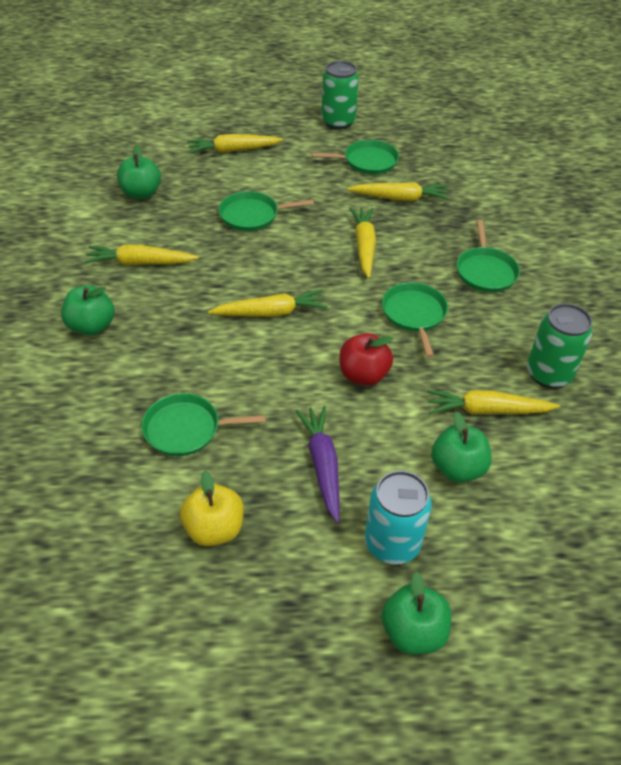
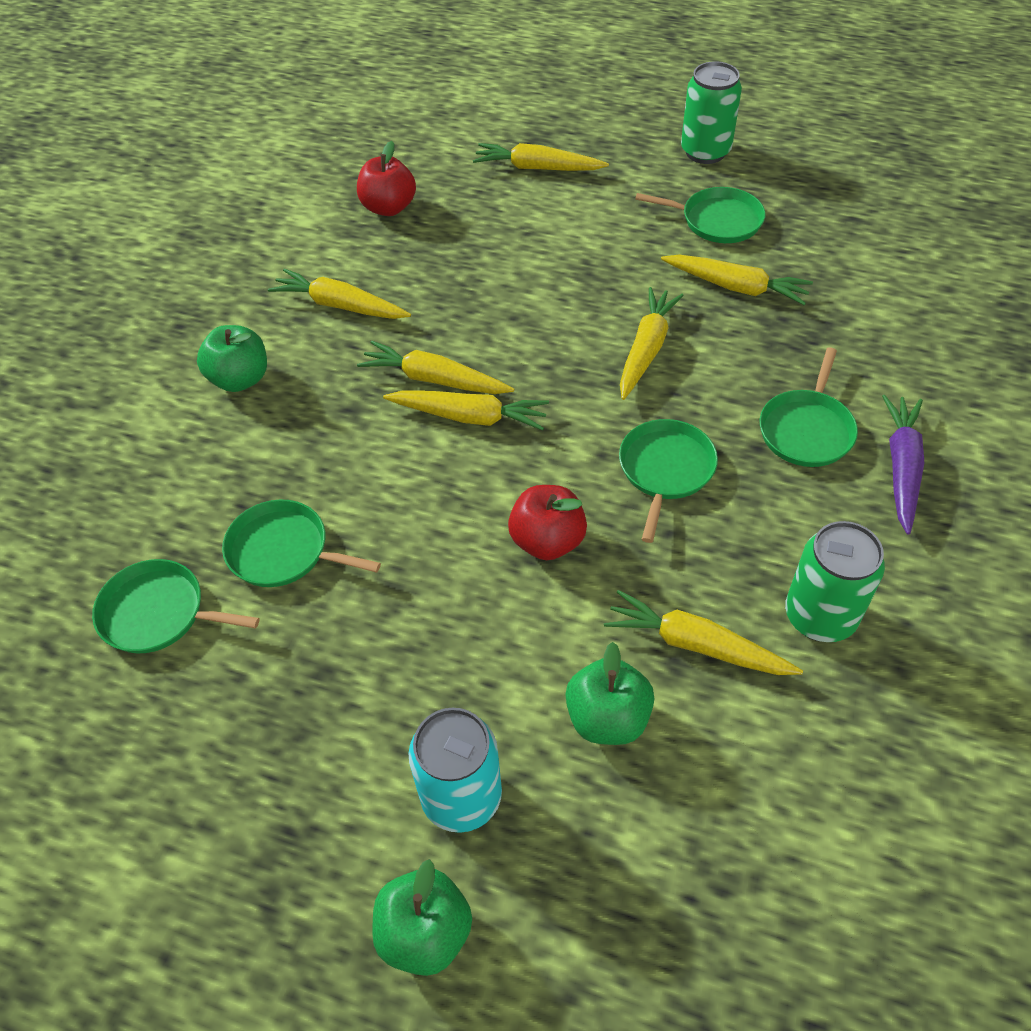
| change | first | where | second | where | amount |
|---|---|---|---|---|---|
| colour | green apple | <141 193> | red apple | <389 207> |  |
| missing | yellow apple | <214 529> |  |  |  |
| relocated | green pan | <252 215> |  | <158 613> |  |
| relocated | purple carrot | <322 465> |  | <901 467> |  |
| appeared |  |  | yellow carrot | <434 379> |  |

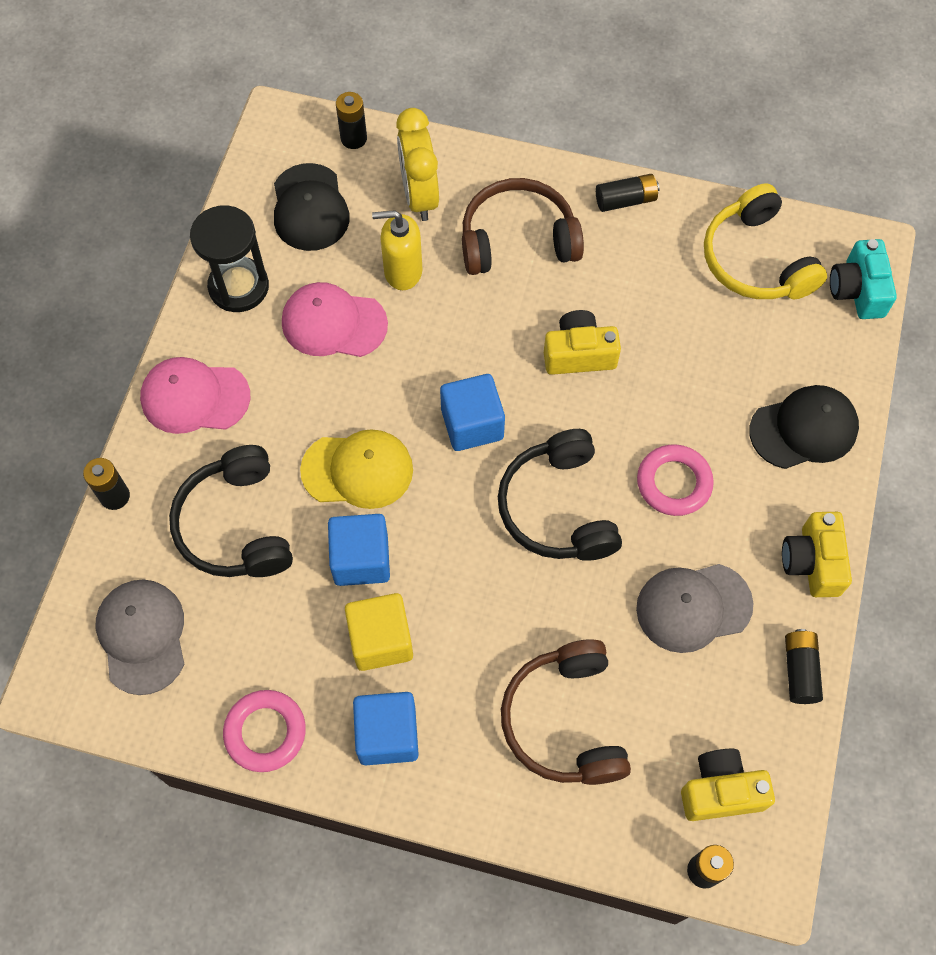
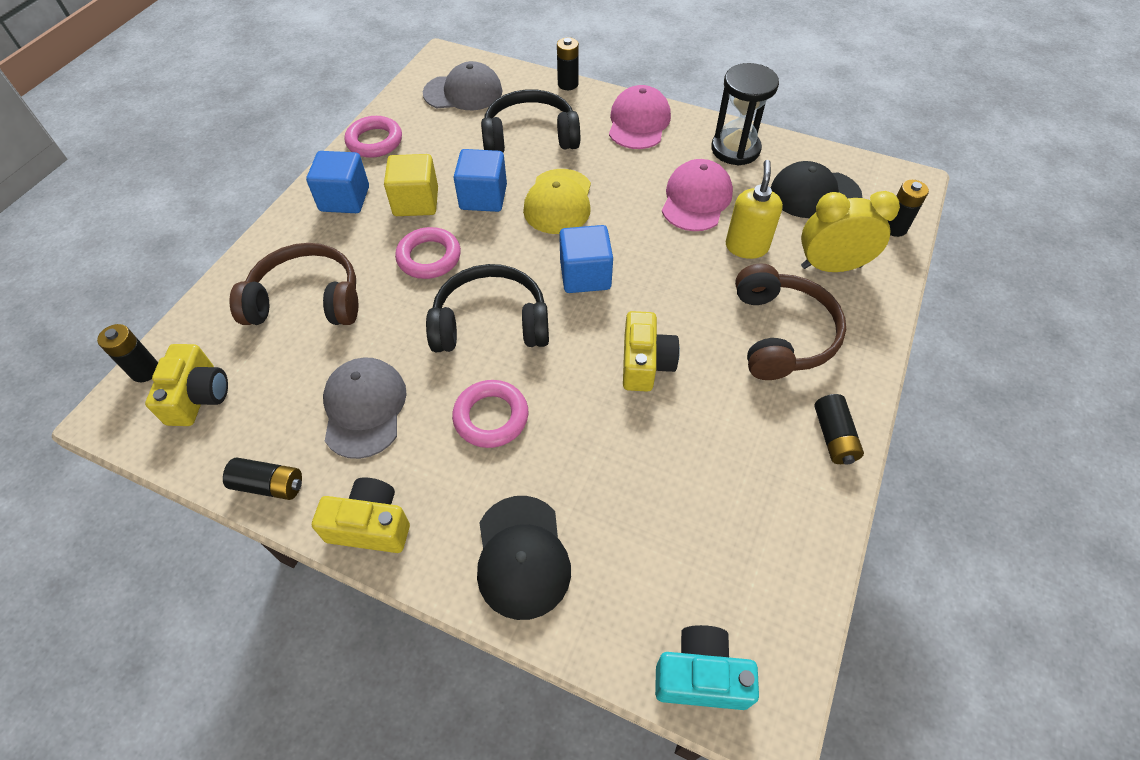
| change | first | where | second | where | amount |
|---|---|---|---|---|---|
| missing | yellow headphones | <756 260> |  |  |  |
| appeared |  |  | pink ring | <429 257> |  |

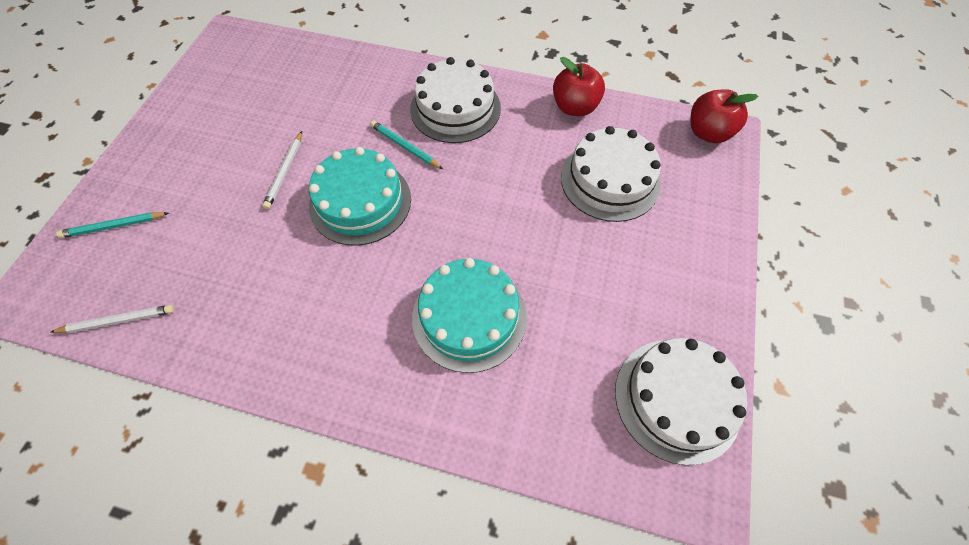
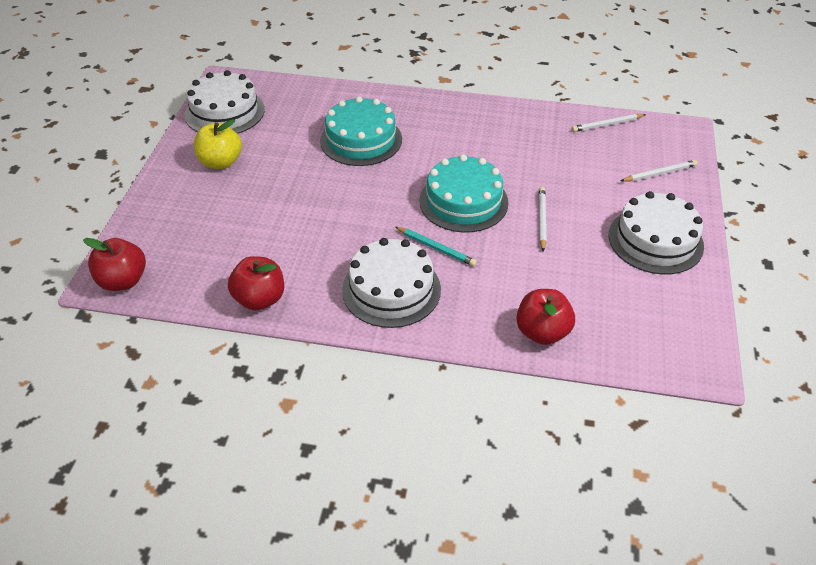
| change | first | where | second | where | amount |
|---|---|---|---|---|---|
| colour | turquoise pencil | <114 226> | white pencil | <659 173> |  |
| relocated | white cake | <610 180> |  | <655 240> |  |
| appeared |  |  | yellow apple | <220 162> |  |
| appeared |  |  | red apple | <542 332> |  |

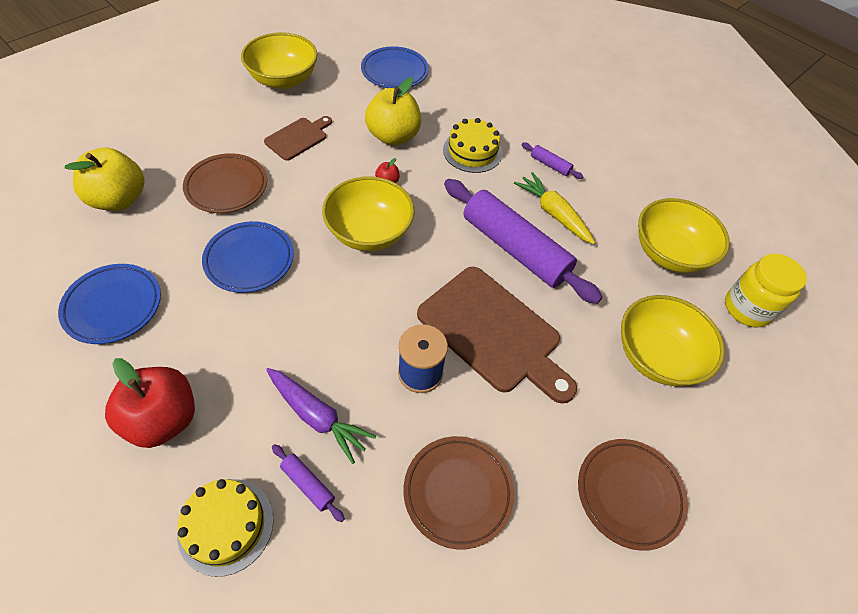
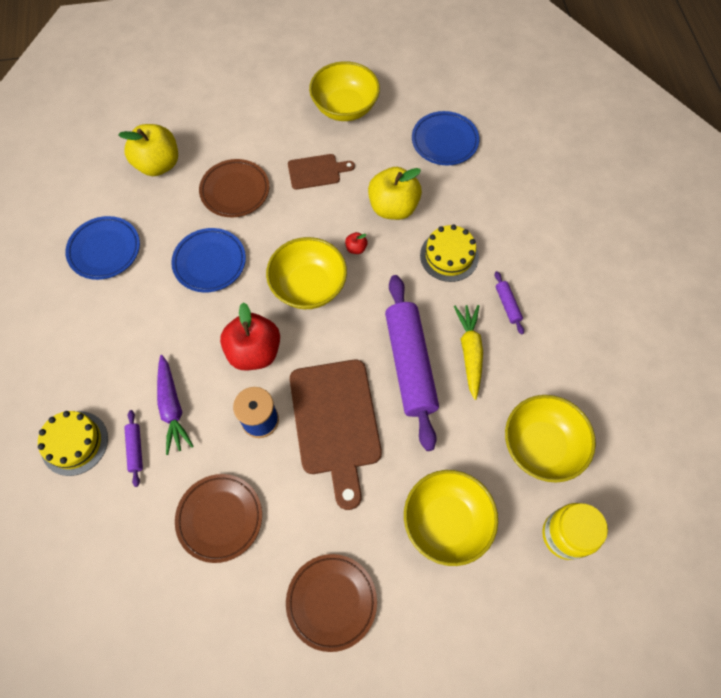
| change | first | where | second | where | amount |
|---|---|---|---|---|---|
| relocated | red apple | <163 419> |  | <254 352> |  |

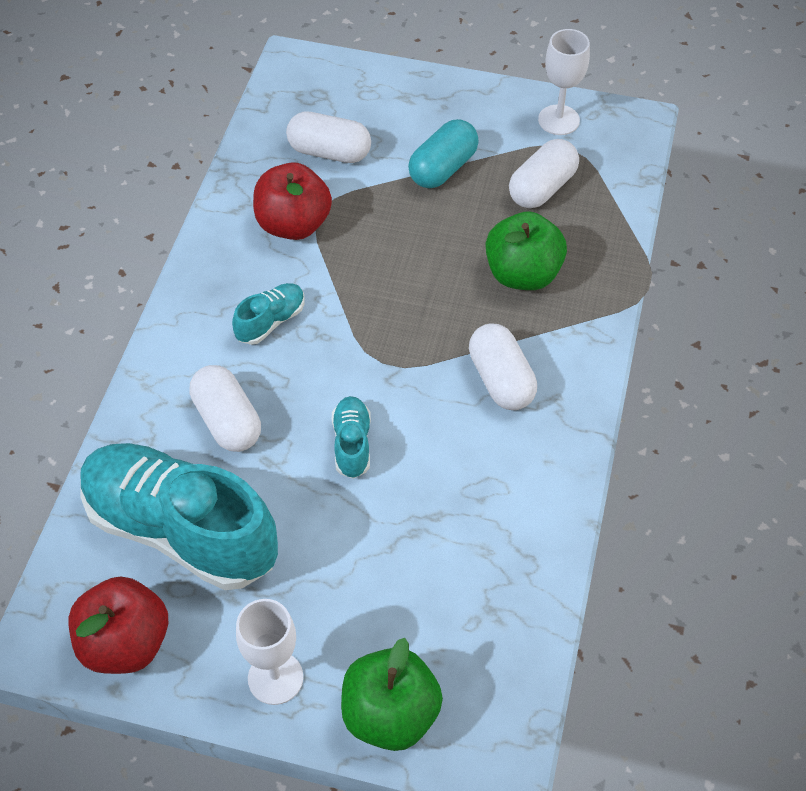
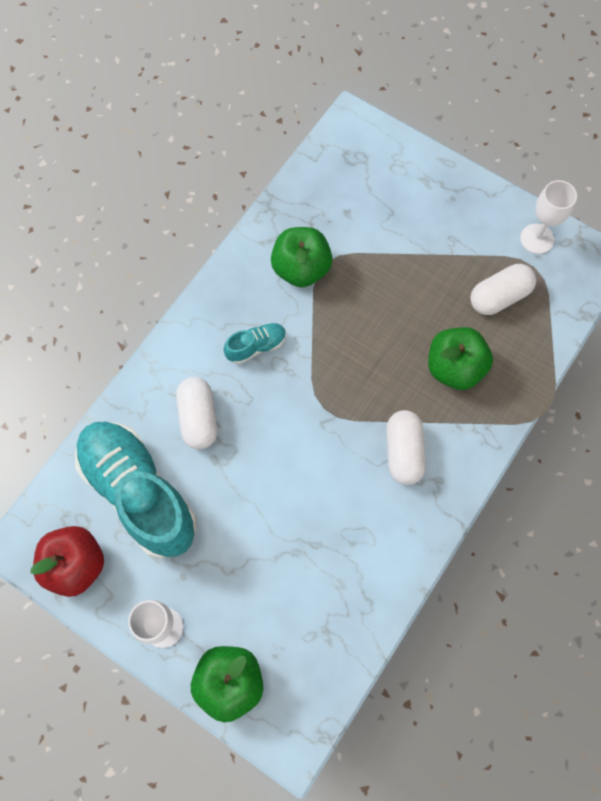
| change | first | where | second | where | amount |
|---|---|---|---|---|---|
| colour | red apple | <293 224> | green apple | <301 269> |  |
| missing | white capsule | <329 152> |  |  |  |
| missing | turquoise shoe | <352 444> |  |  |  |
| missing | turquoise capsule | <443 168> |  |  |  |

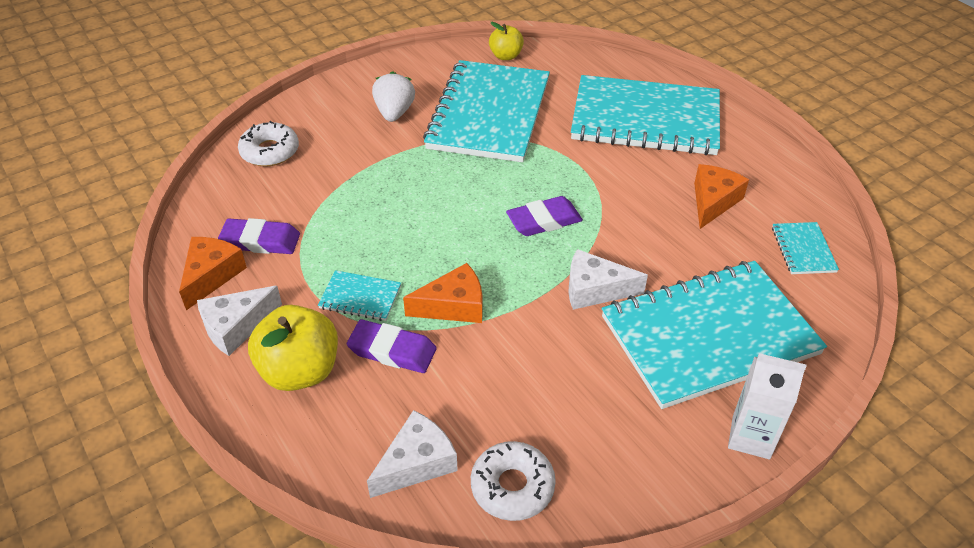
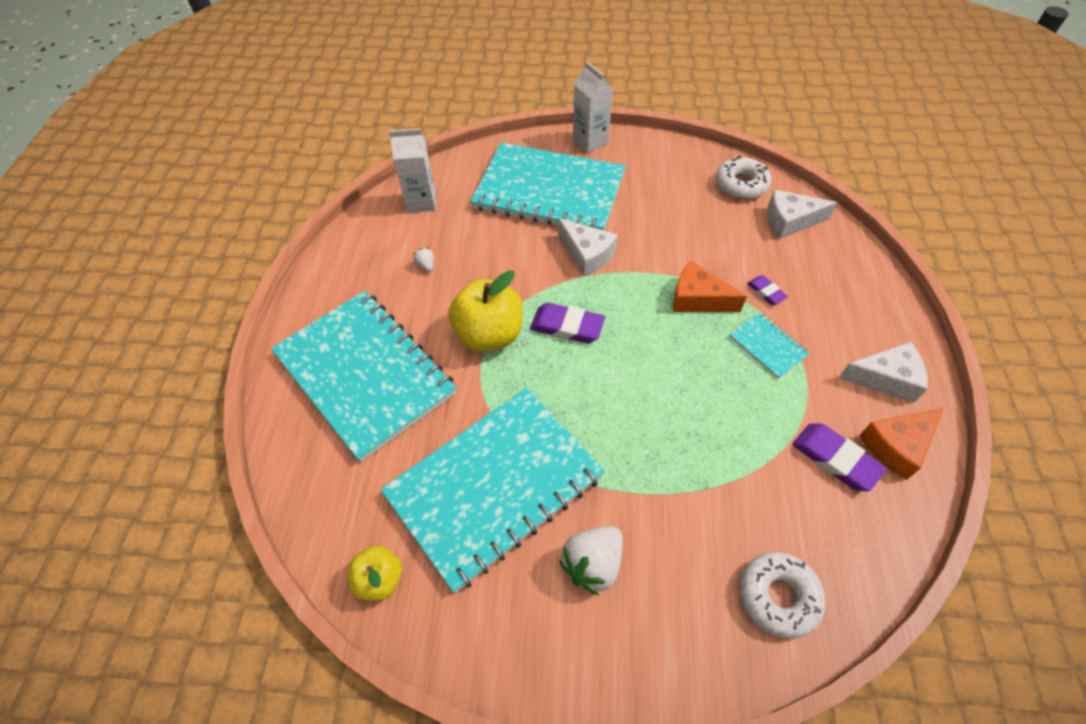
| change | first | where | second | where | amount |
|---|---|---|---|---|---|
| relocated | yellow apple | <300 371> |  | <489 334> |  |
| size | purple eraser | <392 350> |  | <766 292> | x0.58 |
| exchanged | orange cheese | <713 201> | white strawberry | <426 265> |  |
| exchanged | turquoise notebook | <803 249> | white carton | <421 202> |  |

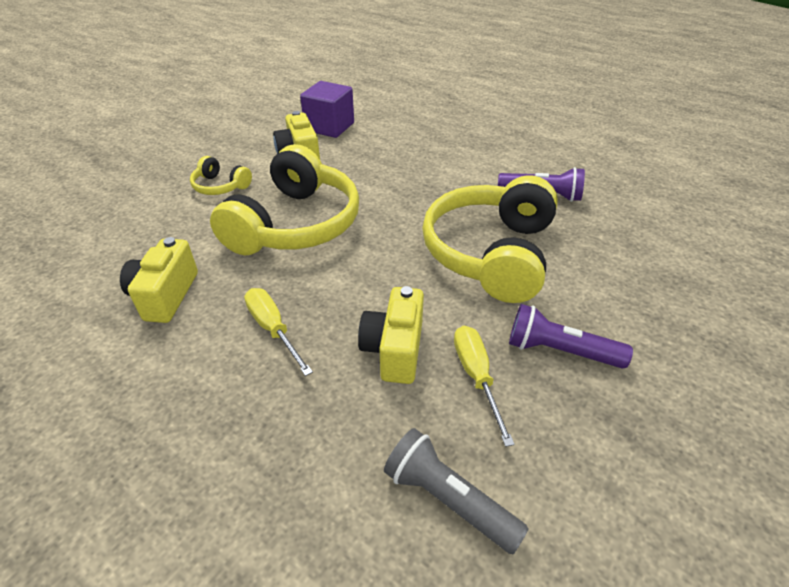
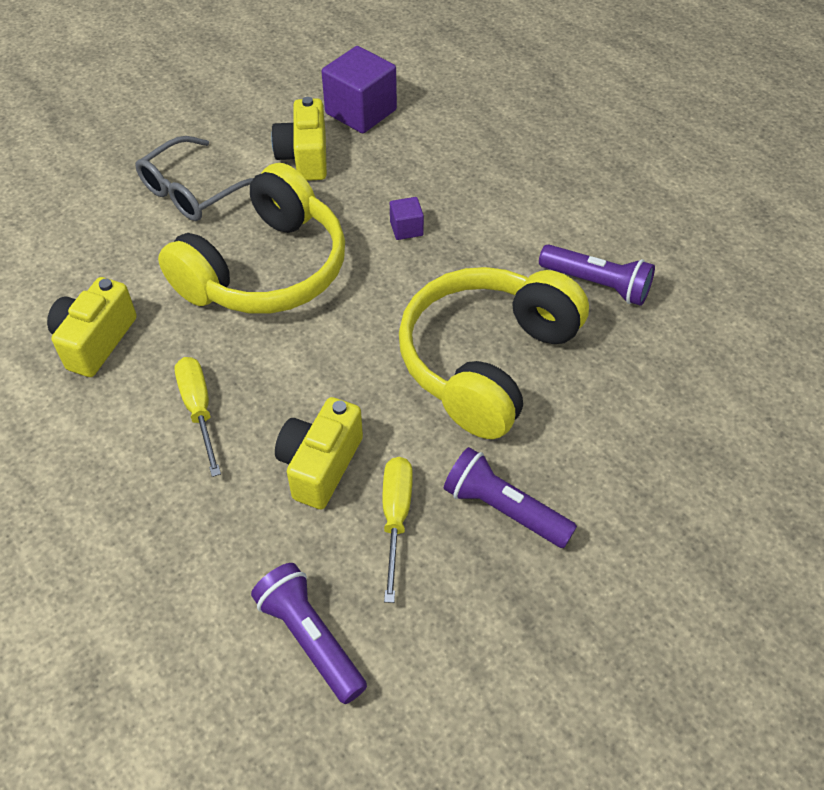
| change | first | where | second | where | amount |
|---|---|---|---|---|---|
| exchanged | yellow headphones | <220 186> | grey glasses | <193 191> |  |
| colour | grey flashlight | <448 499> | purple flashlight | <310 638> |  |
| appeared |  |  | purple cube | <406 229> |  |

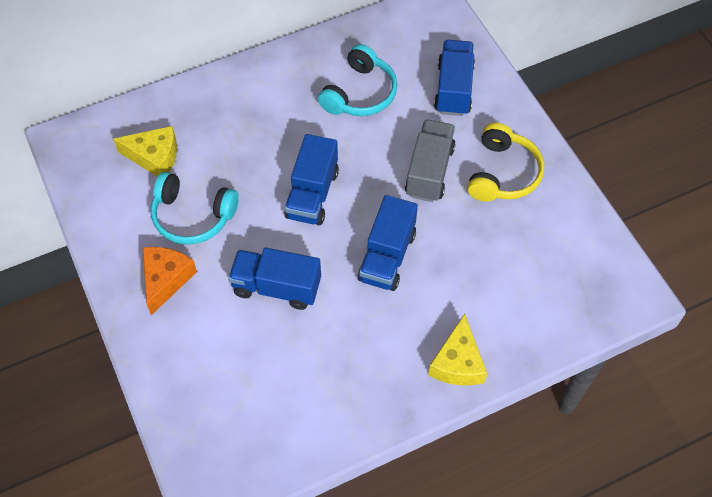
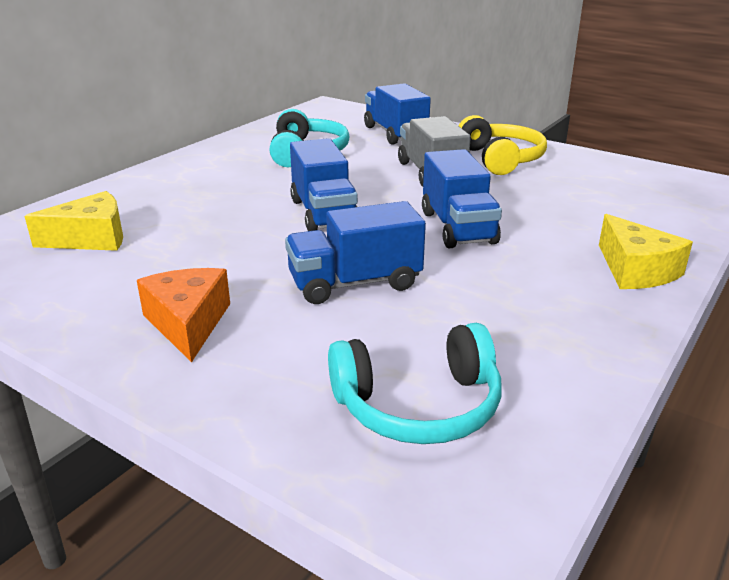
| change | first | where | second | where | amount |
|---|---|---|---|---|---|
| relocated | turquoise headphones | <192 216> |  | <418 406> |  |

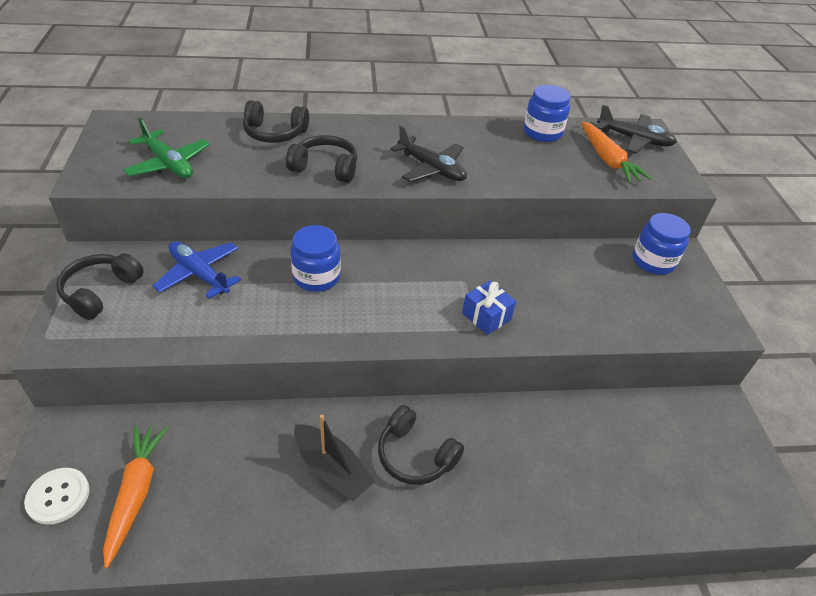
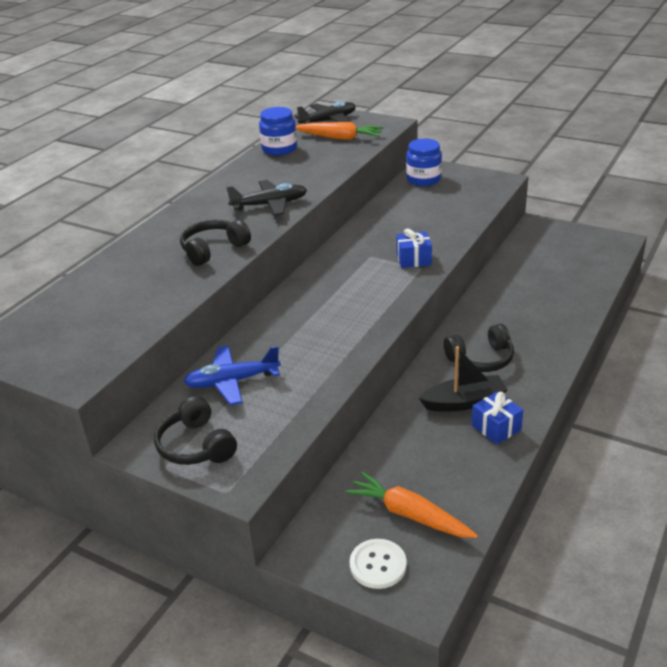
| change | first | where | second | where | amount |
|---|---|---|---|---|---|
| missing | green plane | <169 164> |  |  |  |
| missing | black headphones | <275 133> |  |  |  |
| missing | blue jar | <316 277> |  |  |  |
| appeared |  |  | blue gift | <496 427> |  |

